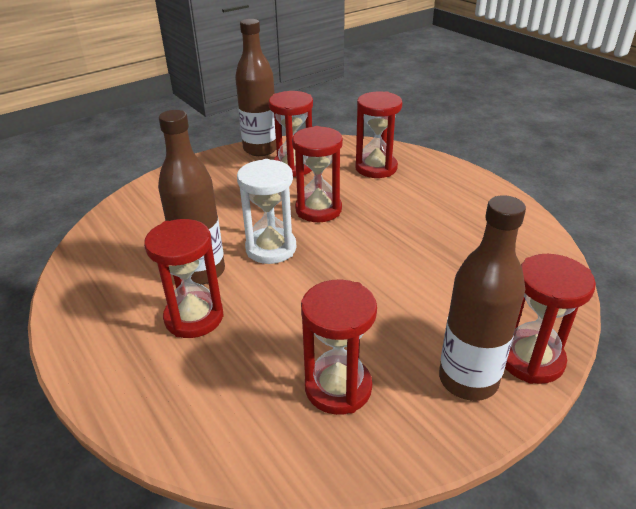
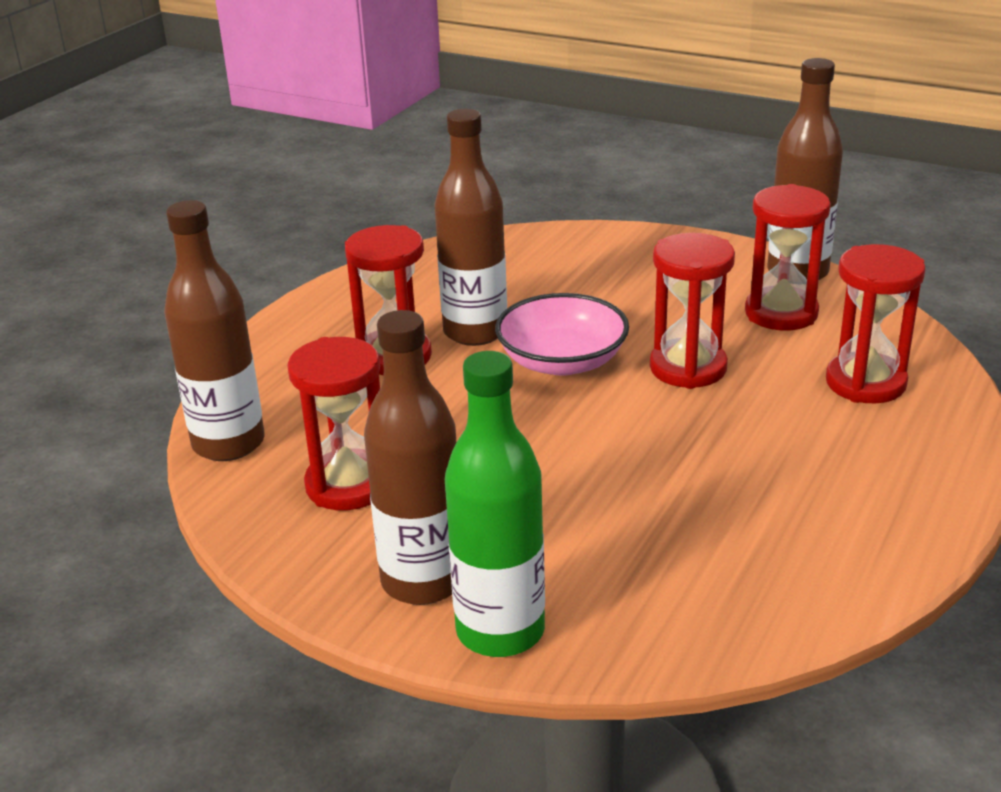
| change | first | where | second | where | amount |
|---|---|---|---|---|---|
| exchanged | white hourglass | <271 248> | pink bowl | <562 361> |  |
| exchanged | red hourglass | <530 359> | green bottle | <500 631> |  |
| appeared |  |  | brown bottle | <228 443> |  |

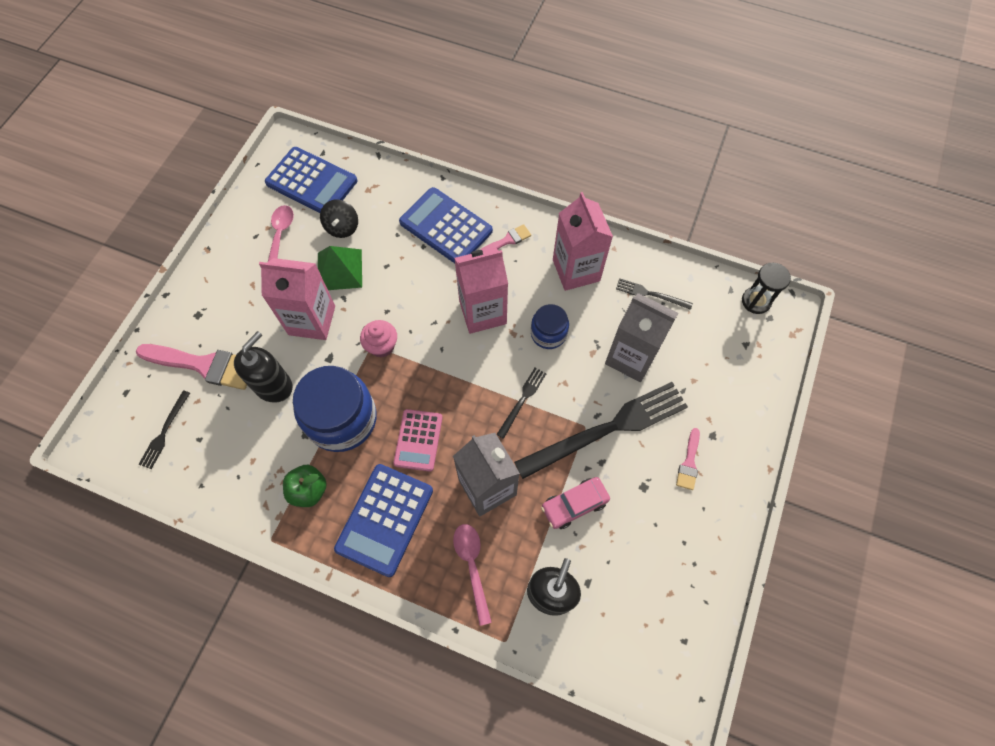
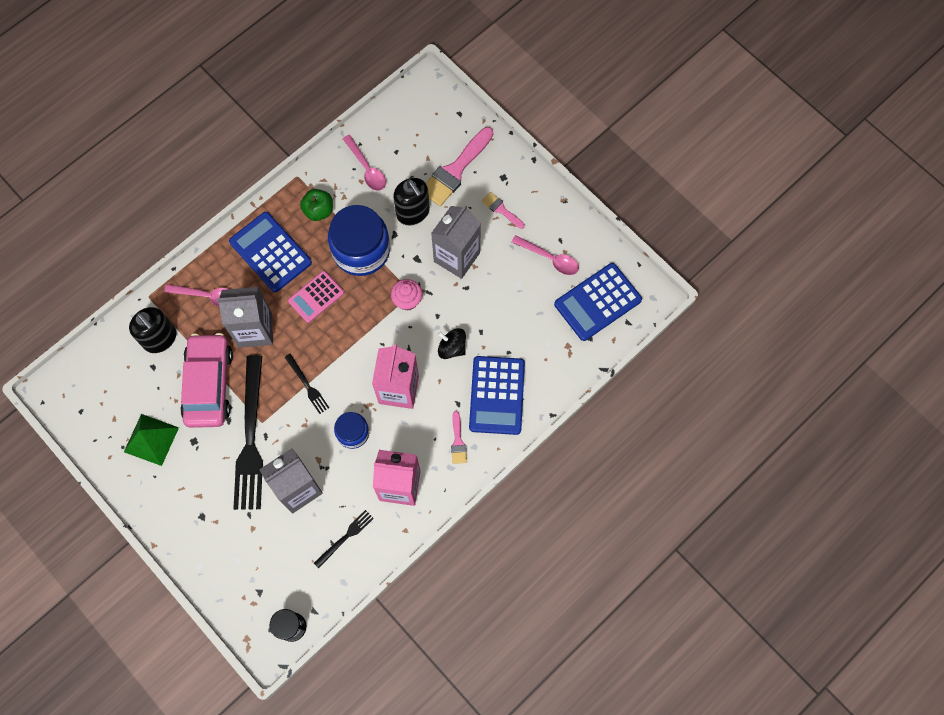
| change | first | where | second | where | amount |
|---|---|---|---|---|---|
| missing | black fork | <164 432> |  |  |  |
| colour | pink carton | <312 320> | grey carton | <456 257> |  |
| relocated | green pyramid | <339 269> |  | <151 439> |  |
| relocated | black spinning top | <342 227> |  | <452 348> |  |
| spun | pink calculator | <418 440> |  | <316 297> | 75 degrees counterclockwise |
| spun | blue calculator | <445 227> |  | <497 395> | 120 degrees clockwise |
| size | pink car | <574 504> |  | <209 384> | x1.77 |
| relocated | pink brush | <689 463> |  | <501 210> |  |
| appeared |  |  | pink spoon | <367 168> |  |

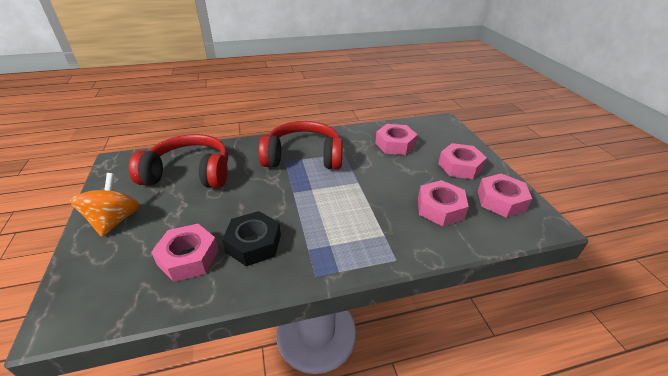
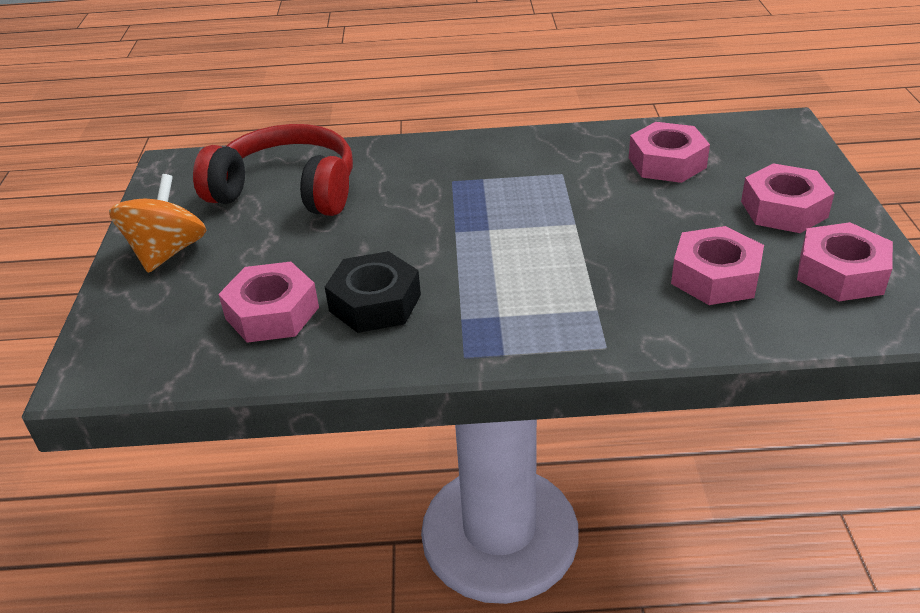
| change | first | where | second | where | amount |
|---|---|---|---|---|---|
| missing | red headphones | <303 157> |  |  |  |

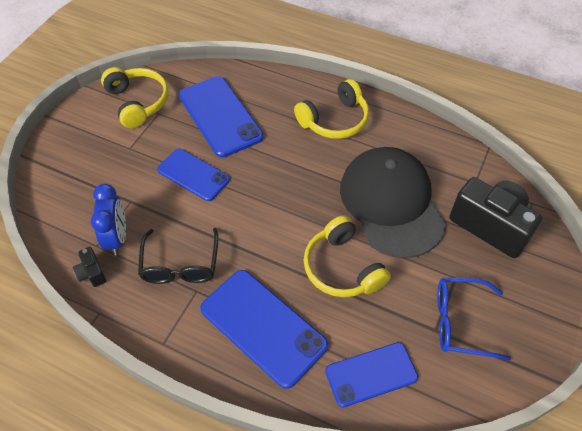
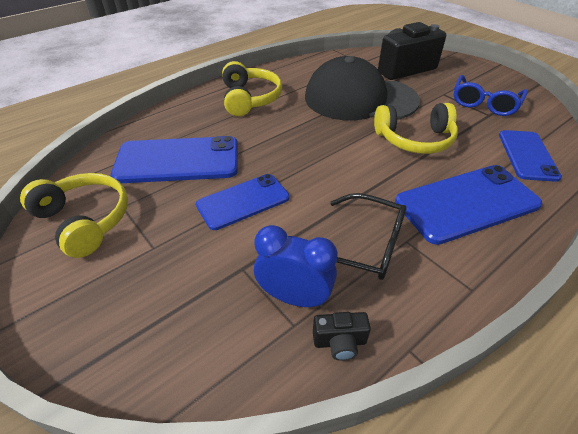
| change | first | where | second | where | amount |
|---|---|---|---|---|---|
| spun | yellow headphones | <138 102> |  | <85 220> | 45 degrees clockwise |

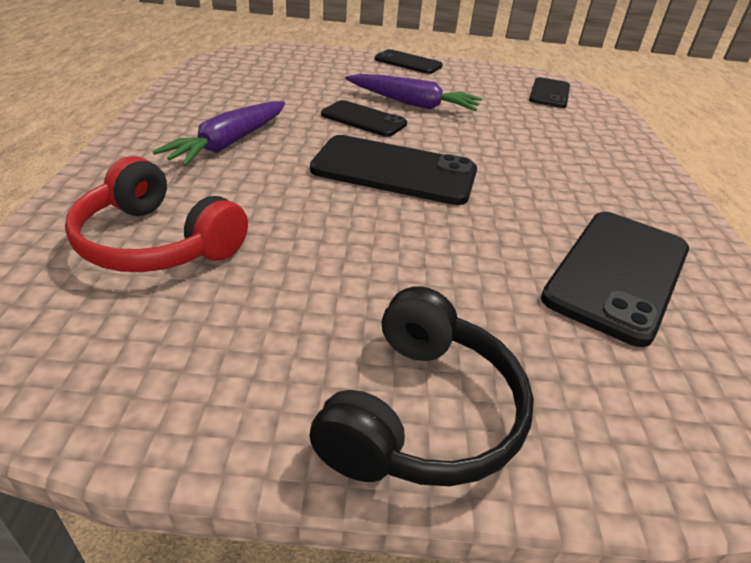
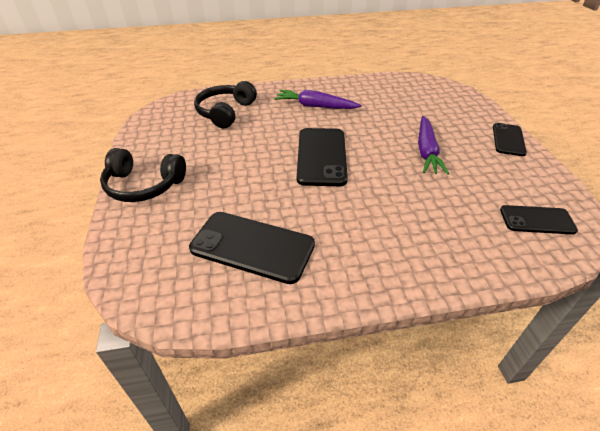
| change | first | where | second | where | amount |
|---|---|---|---|---|---|
| colour | red headphones | <156 243> | black headphones | <225 112> |  |
| missing | black phone | <363 119> |  |  |  |

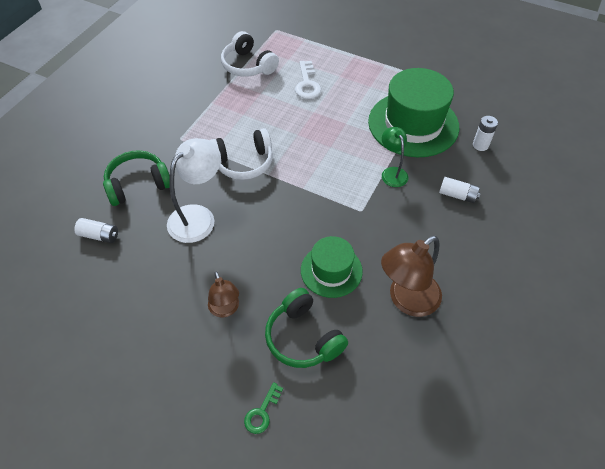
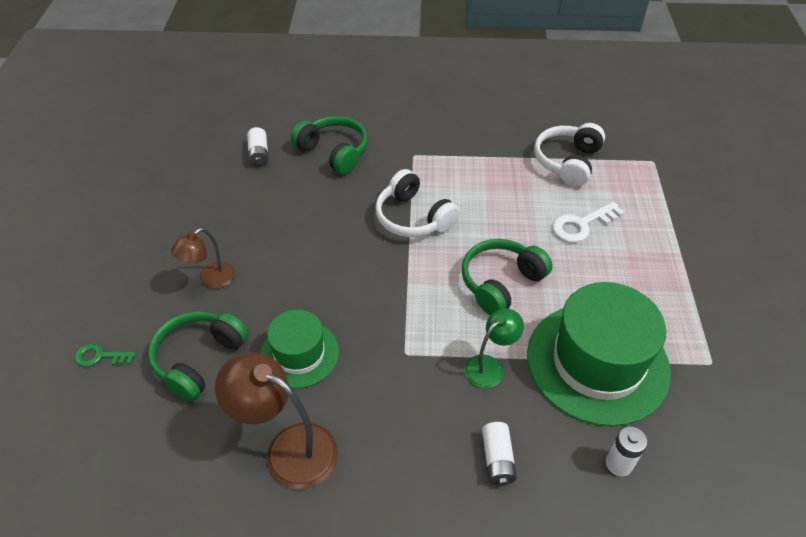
| change | first | where | second | where | amount |
|---|---|---|---|---|---|
| missing | white lamp | <198 216> |  |  |  |
| appeared |  |  | green headphones | <501 283> |  |

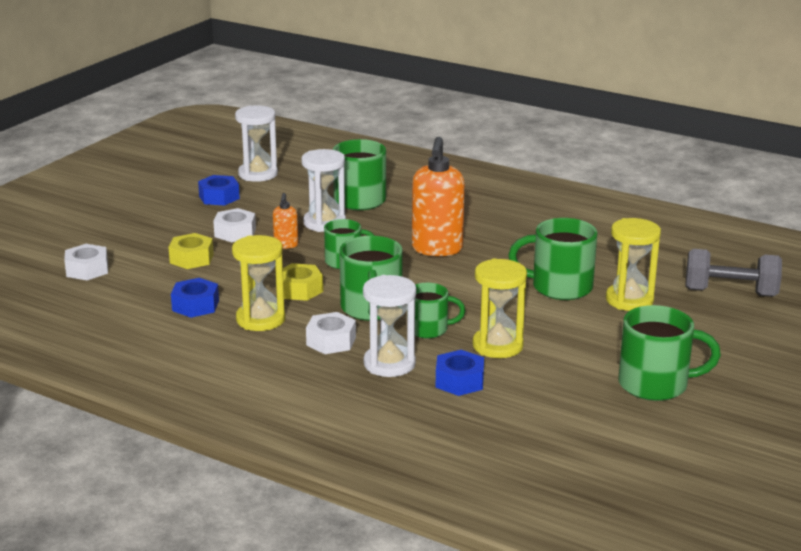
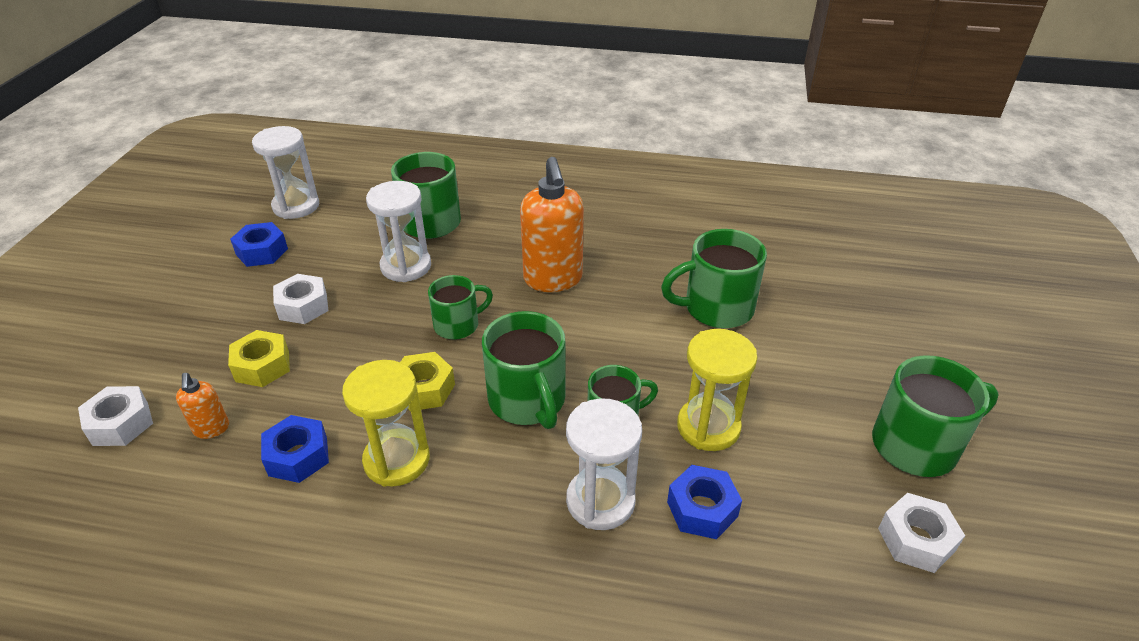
| change | first | where | second | where | amount |
|---|---|---|---|---|---|
| relocated | orange soap dispenser | <286 245> |  | <211 429> |  |
| relocated | white nut | <331 341> |  | <916 540> |  |
| missing | yellow hourglass | <629 300> |  |  |  |
| missing | grey dumbbell | <730 293> |  |  |  |

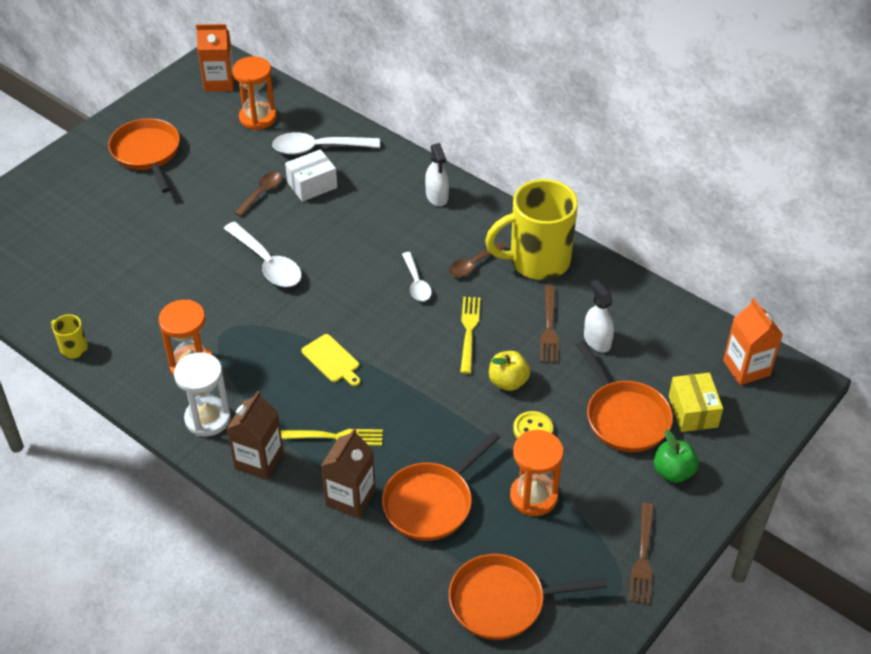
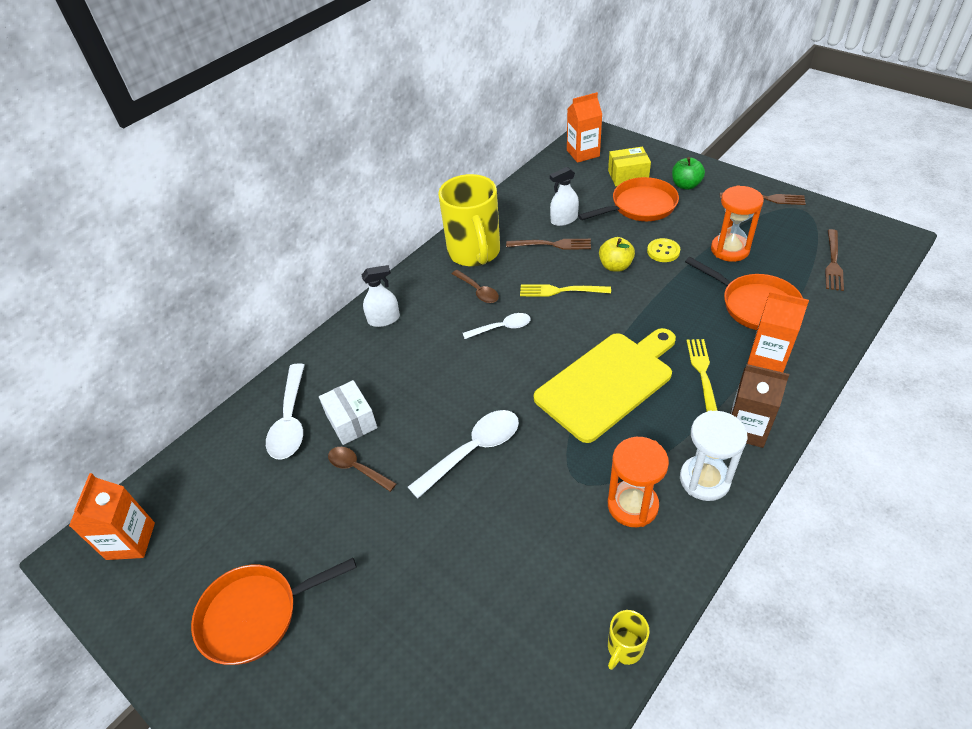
| change | first | where | second | where | amount |
|---|---|---|---|---|---|
| missing | orange hourglass | <258 118> |  |  |  |
| size | yellow cutting board | <332 360> |  | <607 383> | x2.29 |
| colour | brown carton | <350 497> | orange carton | <768 357> |  |
| exchanged | orange pan | <503 601> | brown fork | <833 262> |  |

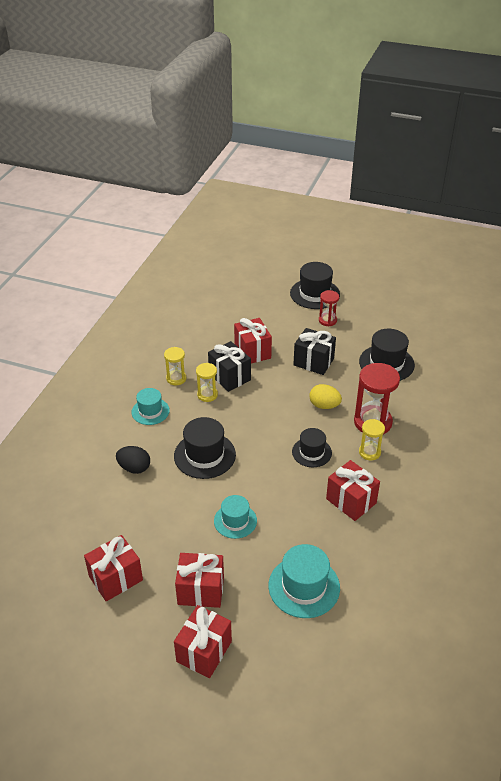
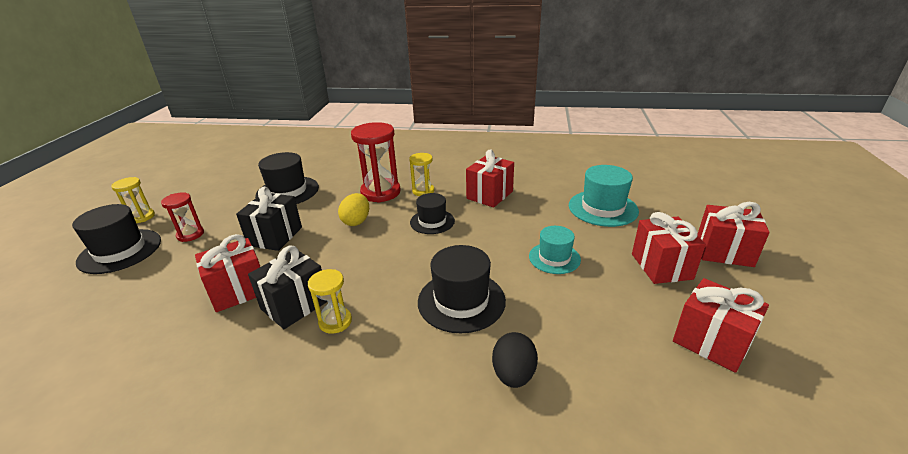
| change | first | where | second | where | amount |
|---|---|---|---|---|---|
| missing | turquoise hat | <150 411> |  |  |  |
| relocated | yellow hourglass | <176 378> |  | <141 217> |  |

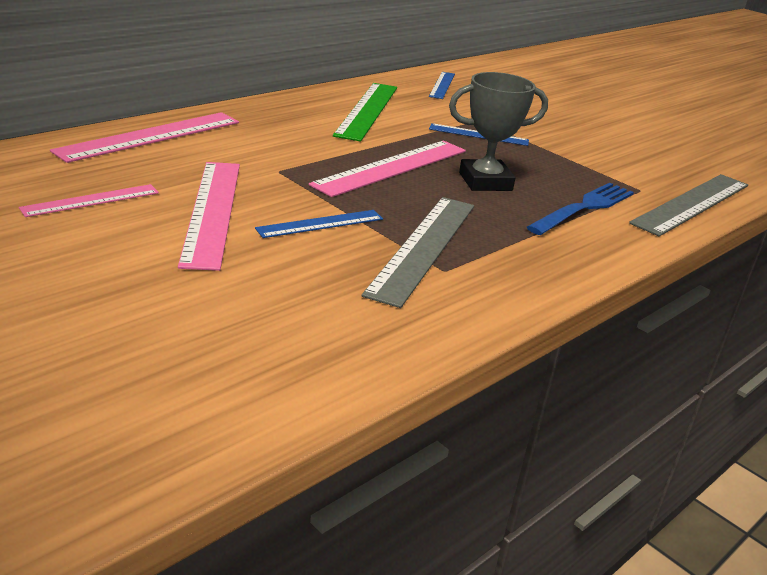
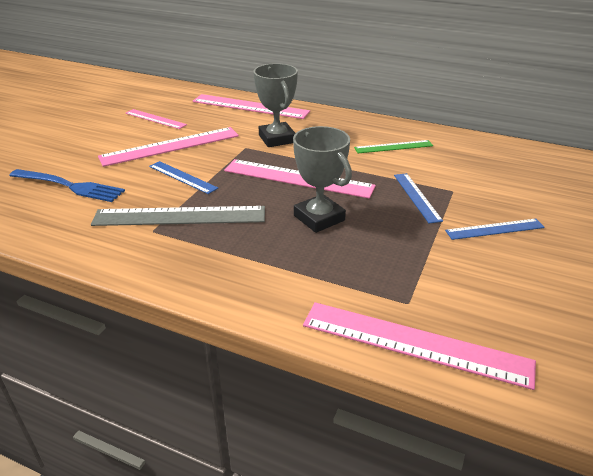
| change | first | where | second | where | amount |
|---|---|---|---|---|---|
| size | green ruler | <367 110> |  | <393 147> | x0.57 |
| relocated | blue ruler | <442 85> |  | <495 229> |  |
| relocated | blue fork | <584 207> |  | <70 186> |  |
| colour | grey ruler | <692 203> | pink ruler | <415 343> |  |
| appeared |  |  | grey trophy | <277 139> |  |

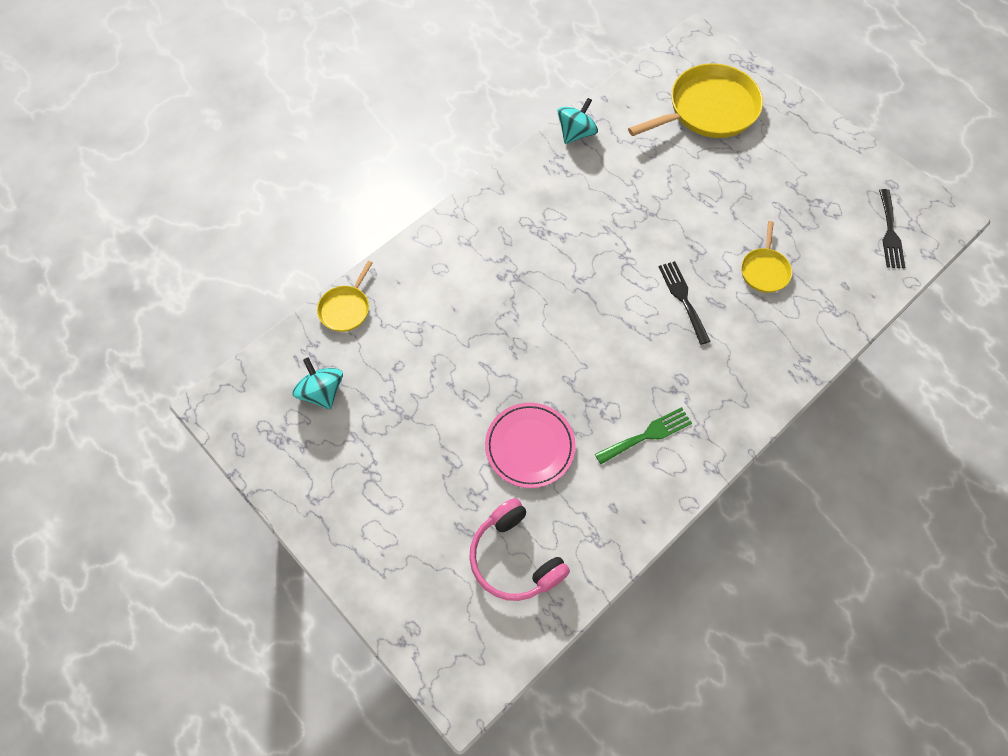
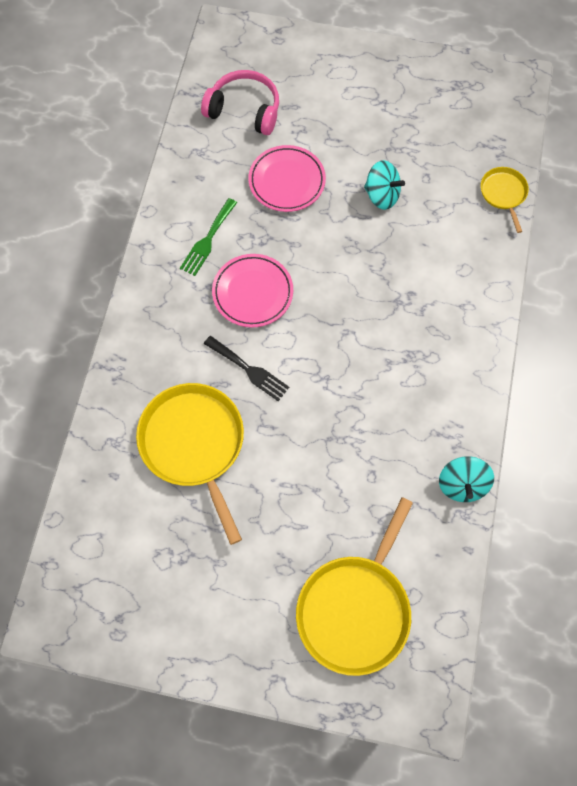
| change | first | where | second | where | amount |
|---|---|---|---|---|---|
| relocated | turquoise spinning top | <322 392> |  | <382 195> |  |
| size | yellow pan | <764 270> |  | <194 444> | x1.99 |
| missing | black fork | <890 233> |  |  |  |
| appeared |  |  | pink plate | <252 292> |  |

